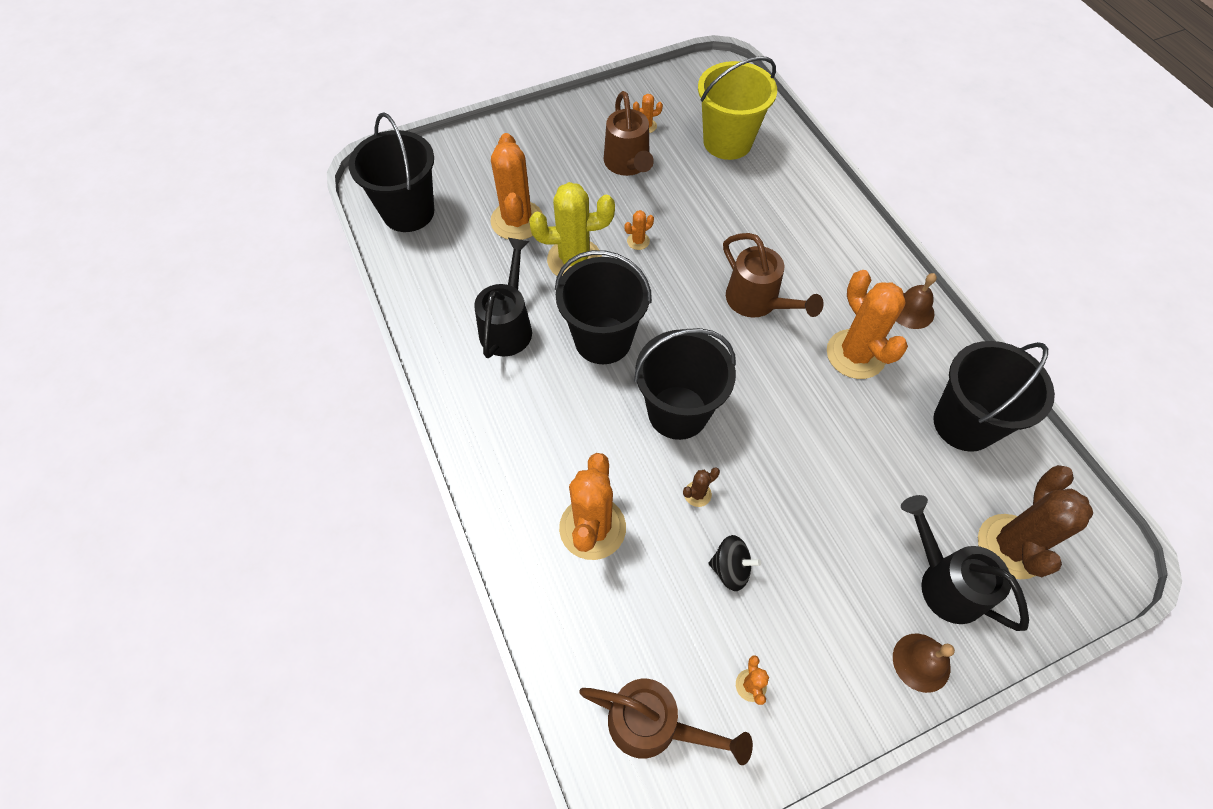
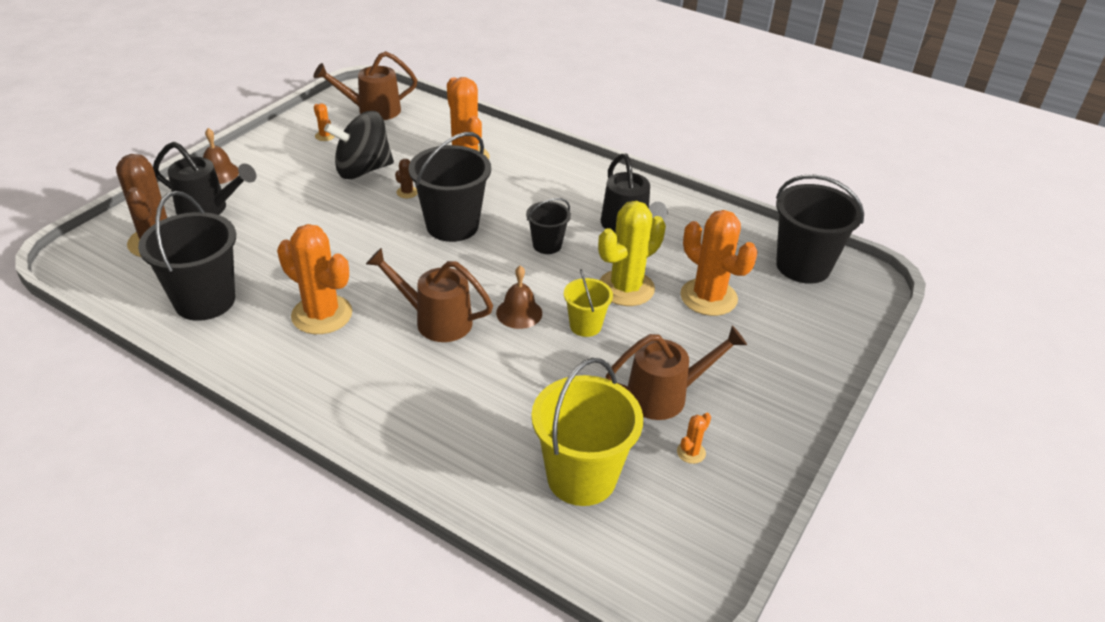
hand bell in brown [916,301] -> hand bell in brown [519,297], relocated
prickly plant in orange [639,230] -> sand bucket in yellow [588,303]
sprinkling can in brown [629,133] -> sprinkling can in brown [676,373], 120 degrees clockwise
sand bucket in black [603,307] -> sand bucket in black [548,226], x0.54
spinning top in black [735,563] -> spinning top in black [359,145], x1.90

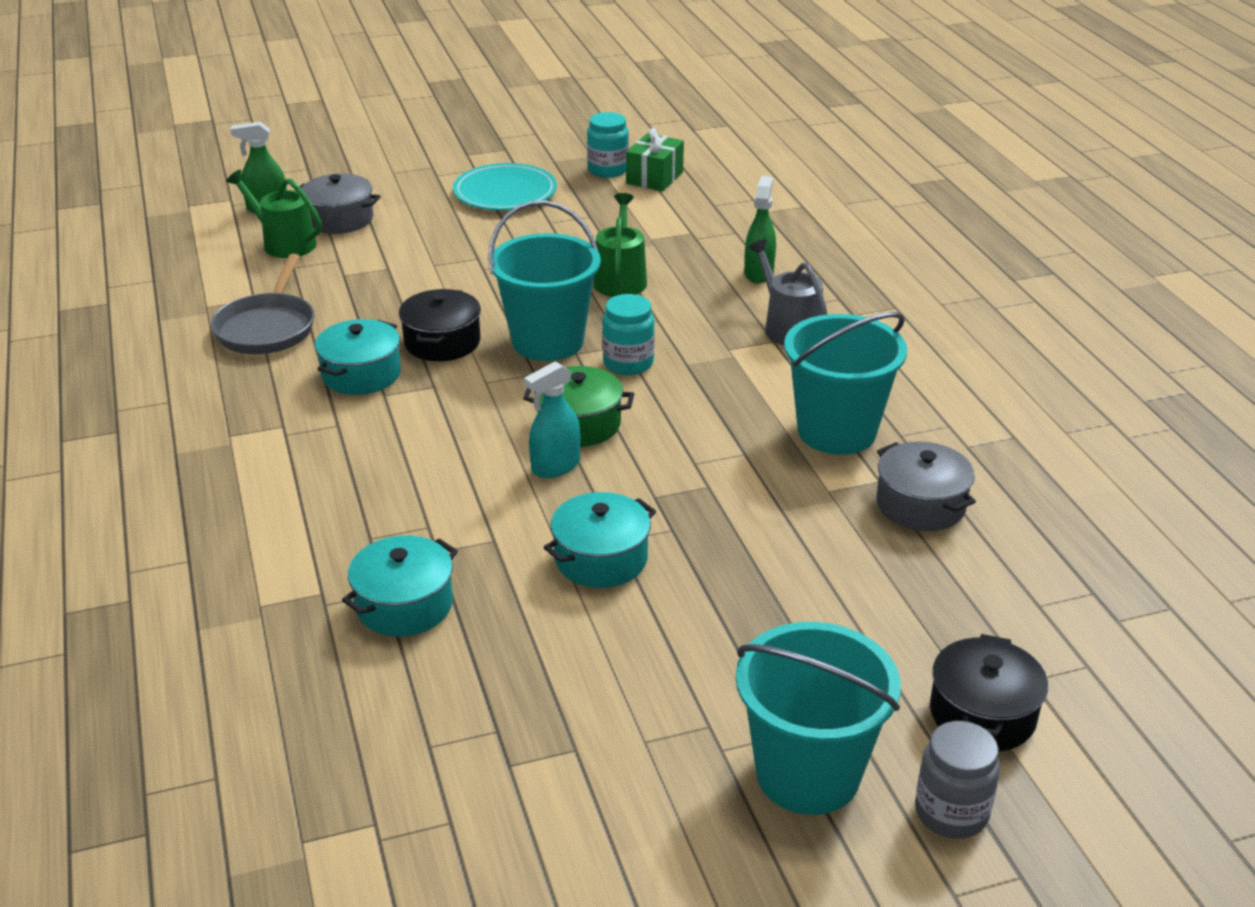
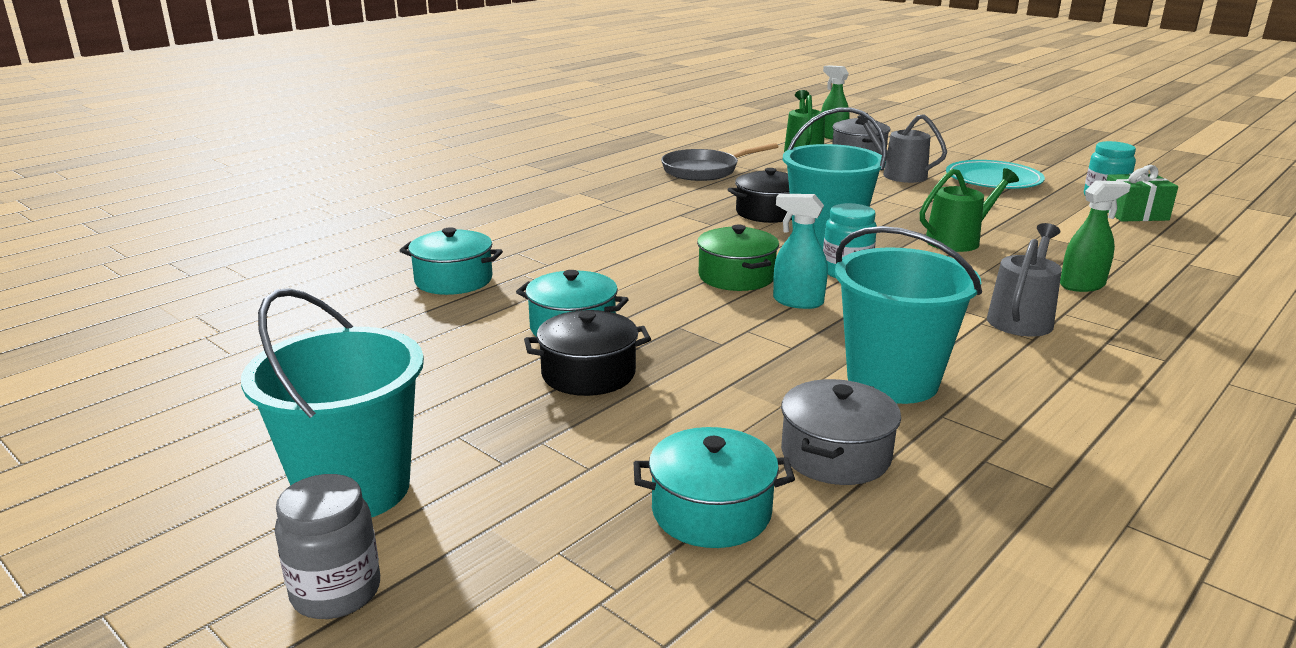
none -> sprinkling can in grey [901,148]
pot in teal [358,357] -> pot in teal [714,487], relocated
spray cleaner in teal [552,419] -> spray cleaner in teal [800,251], relocated
pot in black [989,692] -> pot in black [587,353], relocated

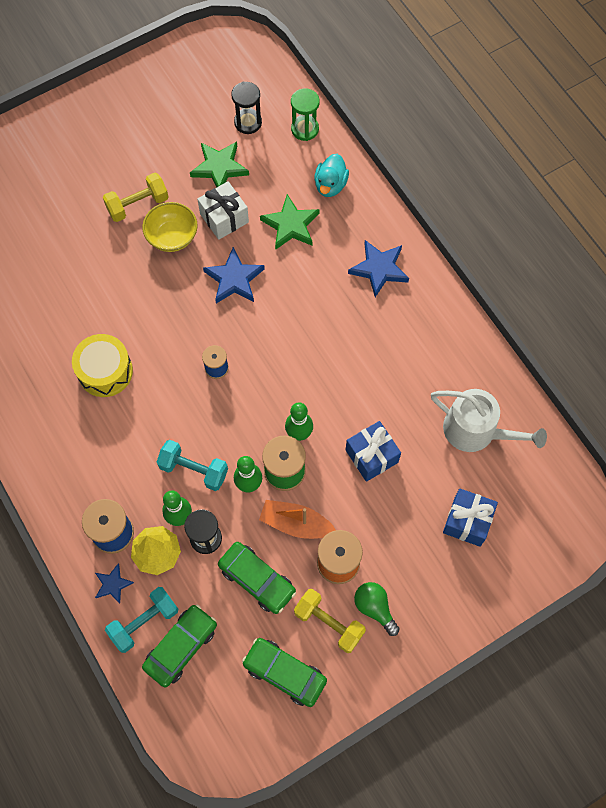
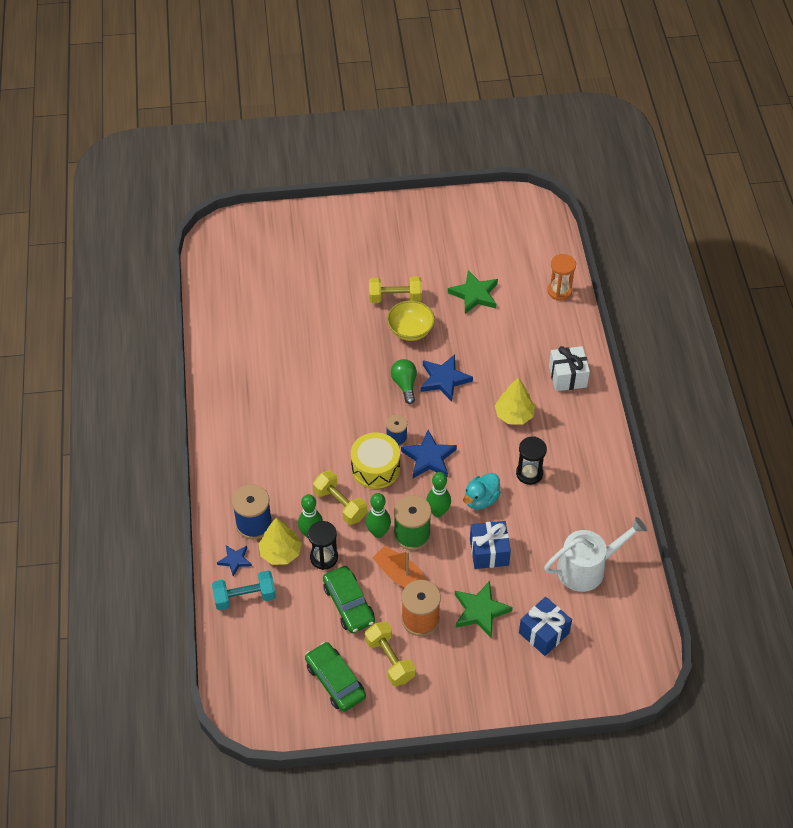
car in leaf-green [179,646] -> none
none -> tree in yellow [515,400]
snare drum in yellow [102,365] -> snare drum in yellow [375,460], relocated
wrapped gift in snow-white [223,210] -> wrapped gift in snow-white [569,368], relocated
hourglass in black [246,108] -> hourglass in black [531,460], relocated
star in leaf-green [289,222] -> star in leaf-green [484,609], relocated
duck in teal [331,175] -> duck in teal [482,491], relocated
star in royal blue [378,268] -> star in royal blue [429,454], relocated
light bulb in leaf-green [377,609] -> light bulb in leaf-green [404,381], relocated
hand weight in teal [192,465] -> hand weight in yellow [340,497]
hourglass in leaf-green [305,114] -> hourglass in orange [561,277]
sprinkling can in snow-white [489,420] -> sprinkling can in snow-white [595,554], 75 degrees counterclockwise

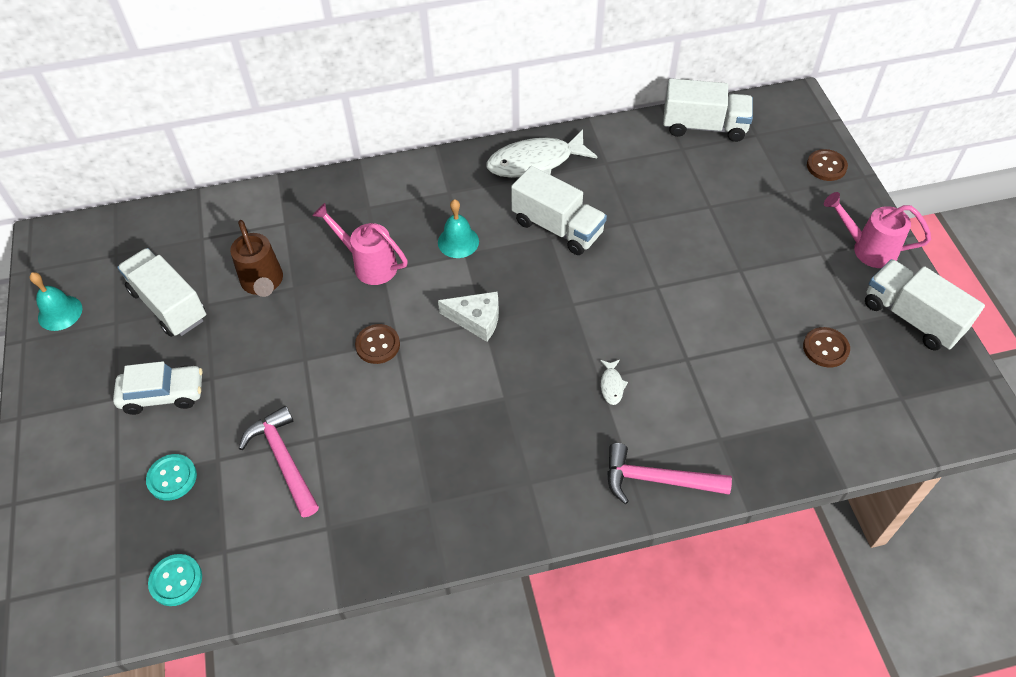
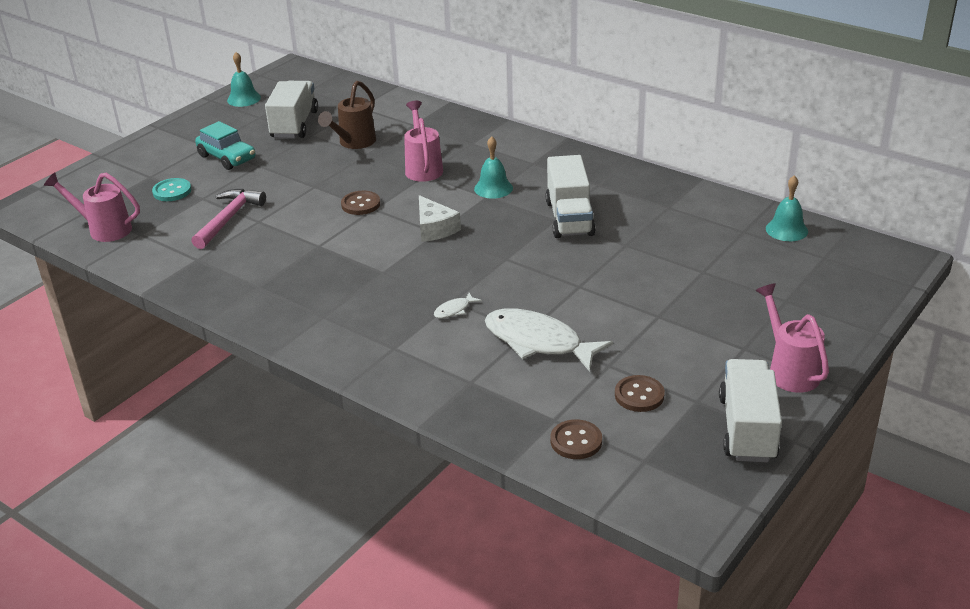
carpenter's hammer in rosy [669,473] -> none
toy fish in snow-white [542,153] -> toy fish in snow-white [549,340], relocated
shirt button in brown [827,165] -> shirt button in brown [576,439], relocated
shirt button in teal [175,580] -> sprinkling can in rosy [92,207]
lorry in snow-white [708,110] -> hand bell in teal [787,208]
car in snow-white [158,388] -> car in teal [225,145]

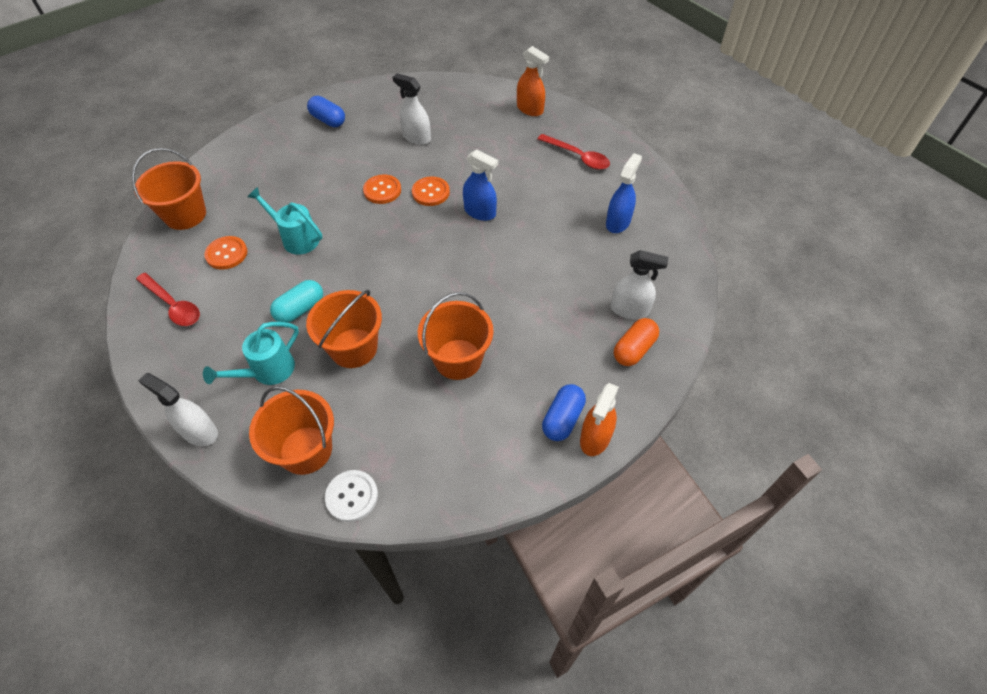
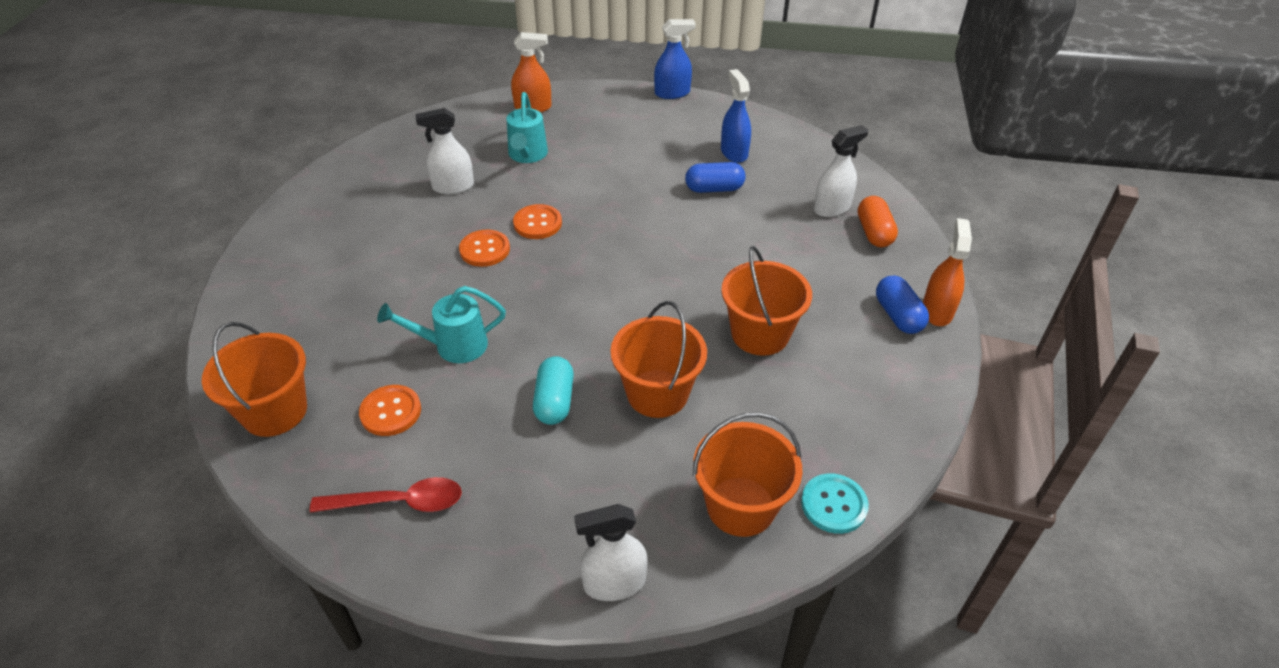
spoon in red [573,152] -> none
sprinkling can in teal [251,353] -> sprinkling can in teal [527,127], relocated
pill shape in royal blue [326,111] -> pill shape in royal blue [715,177], relocated
spray cleaner in royal blue [480,185] -> spray cleaner in royal blue [675,59], relocated
shirt button in snow-white [351,496] -> shirt button in teal [835,503]
spray cleaner in orange [599,419] -> spray cleaner in orange [947,272], 150 degrees counterclockwise

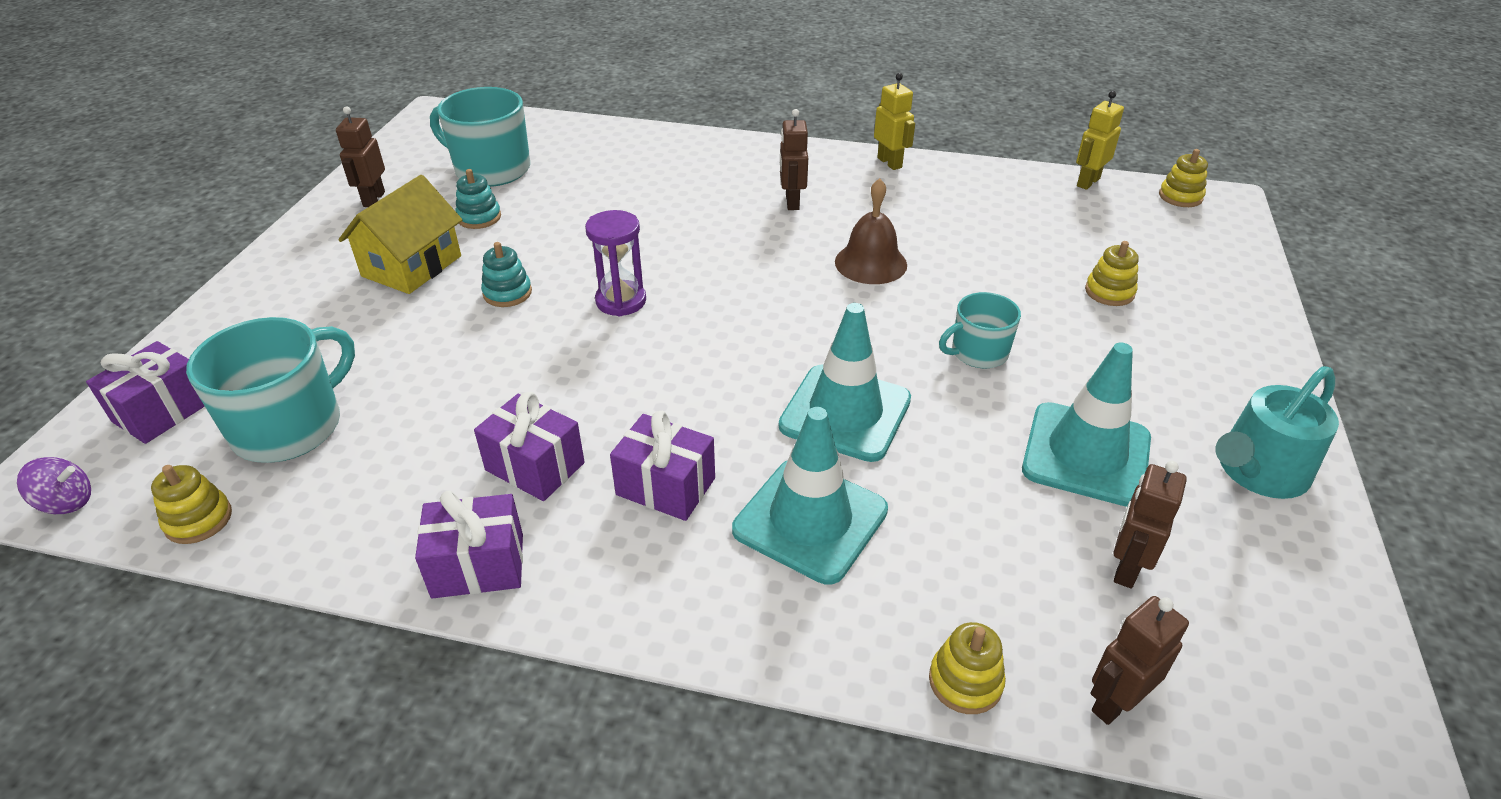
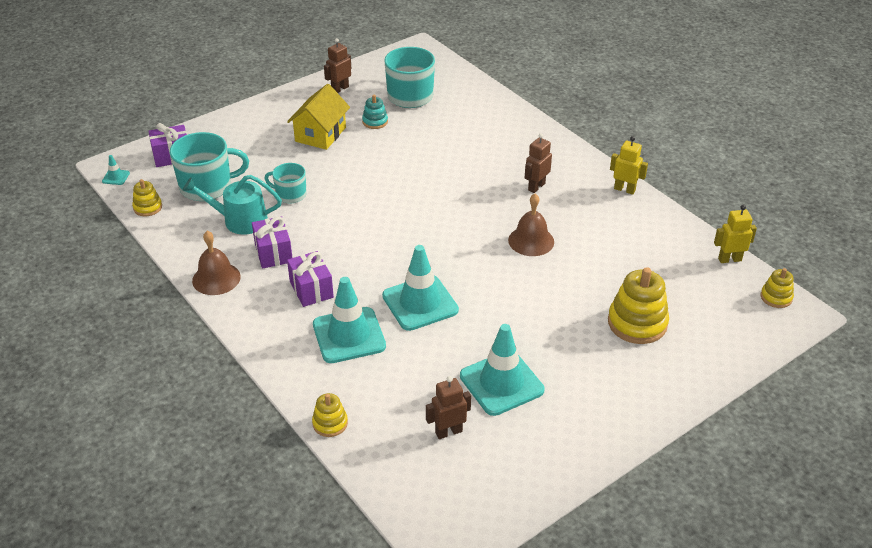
stacking toy in teal [506,274] -> none
hourglass in violet [615,263] -> none
robot figure in brown [1140,660] -> none
tea mug in teal [980,330] -> tea mug in teal [285,183], relocated
sprinkling can in teal [1277,432] -> sprinkling can in teal [232,205], relocated
spinning top in violet [54,485] -> traffic cone in teal [116,170]
wrapped gift in violet [469,544] -> hand bell in brown [216,263]
cottage in yellow [400,234] -> cottage in yellow [318,117], 45 degrees counterclockwise
robot figure in yellow [894,121] -> robot figure in yellow [629,165], 75 degrees counterclockwise
stacking toy in yellow [1112,273] -> stacking toy in yellow [638,305], x1.85

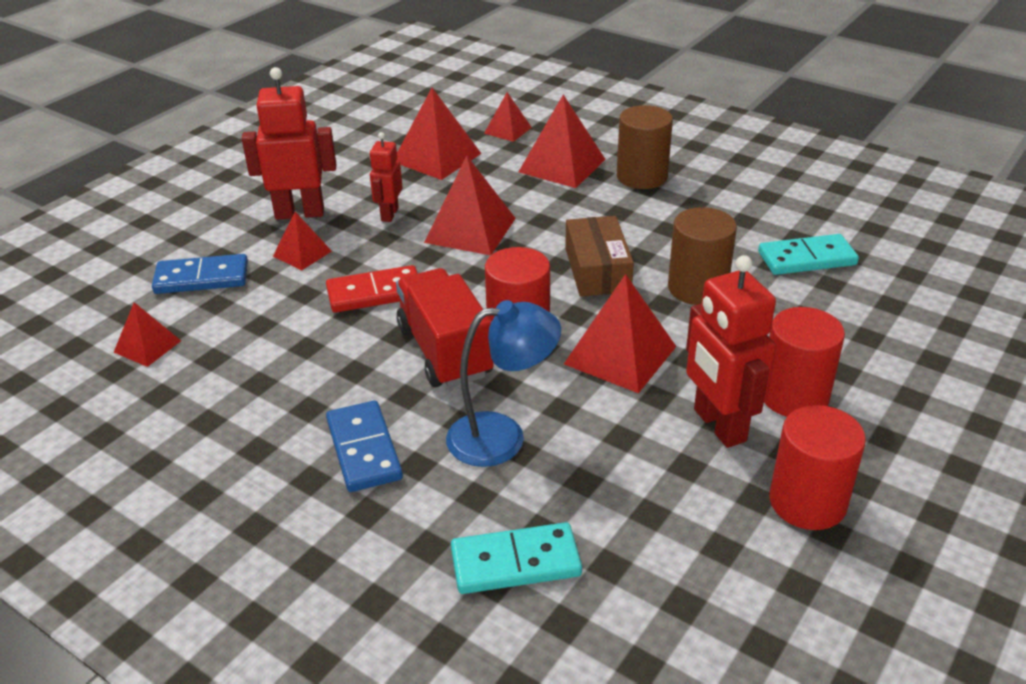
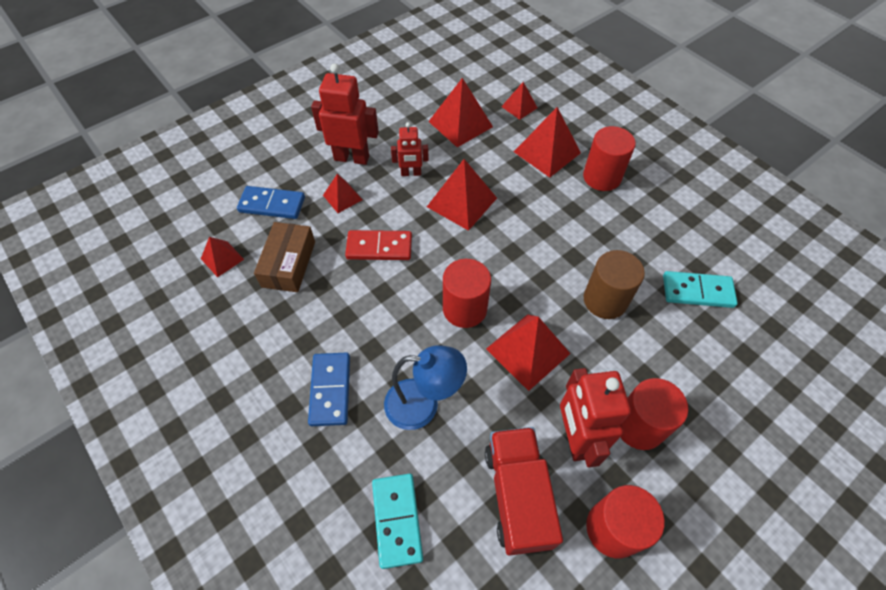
lorry in red [445,328] -> lorry in red [524,491], relocated
box in brown [599,256] -> box in brown [284,257], relocated
cylinder in brown [645,147] -> cylinder in red [609,158]
robot figure in red [386,177] -> robot figure in red [410,149], 120 degrees counterclockwise
domino in teal [516,558] -> domino in teal [397,521], 75 degrees clockwise

